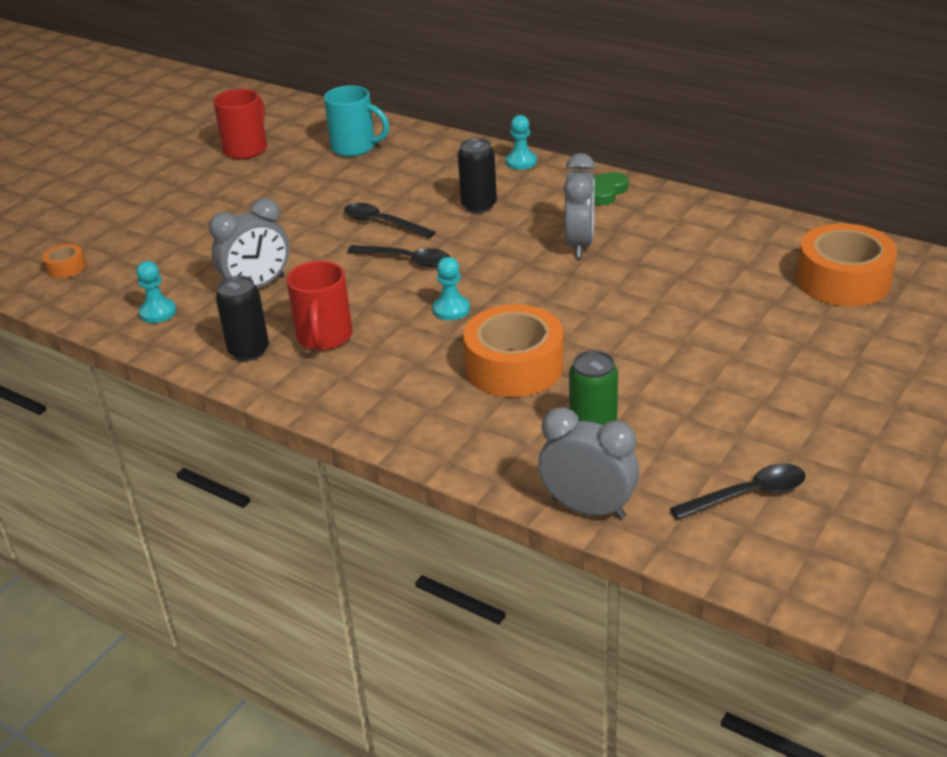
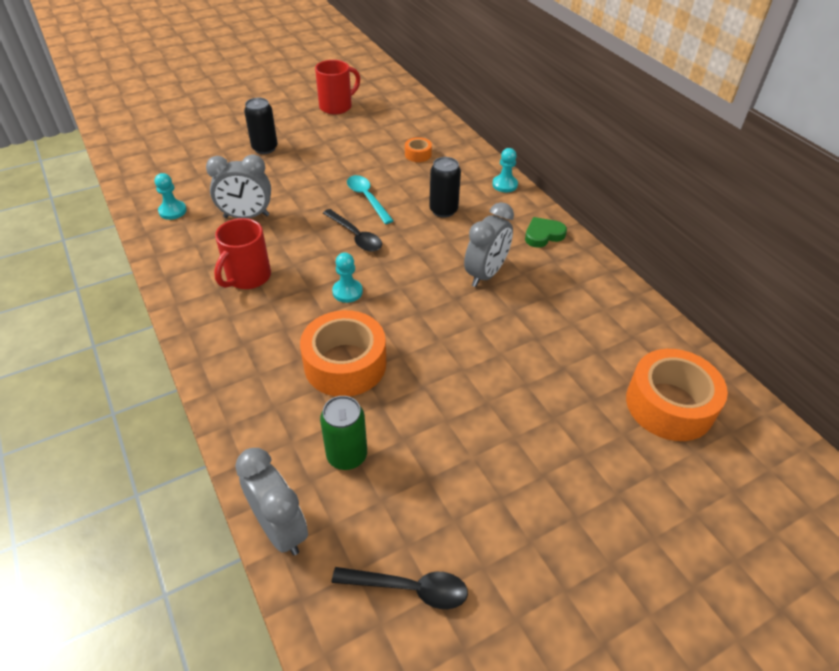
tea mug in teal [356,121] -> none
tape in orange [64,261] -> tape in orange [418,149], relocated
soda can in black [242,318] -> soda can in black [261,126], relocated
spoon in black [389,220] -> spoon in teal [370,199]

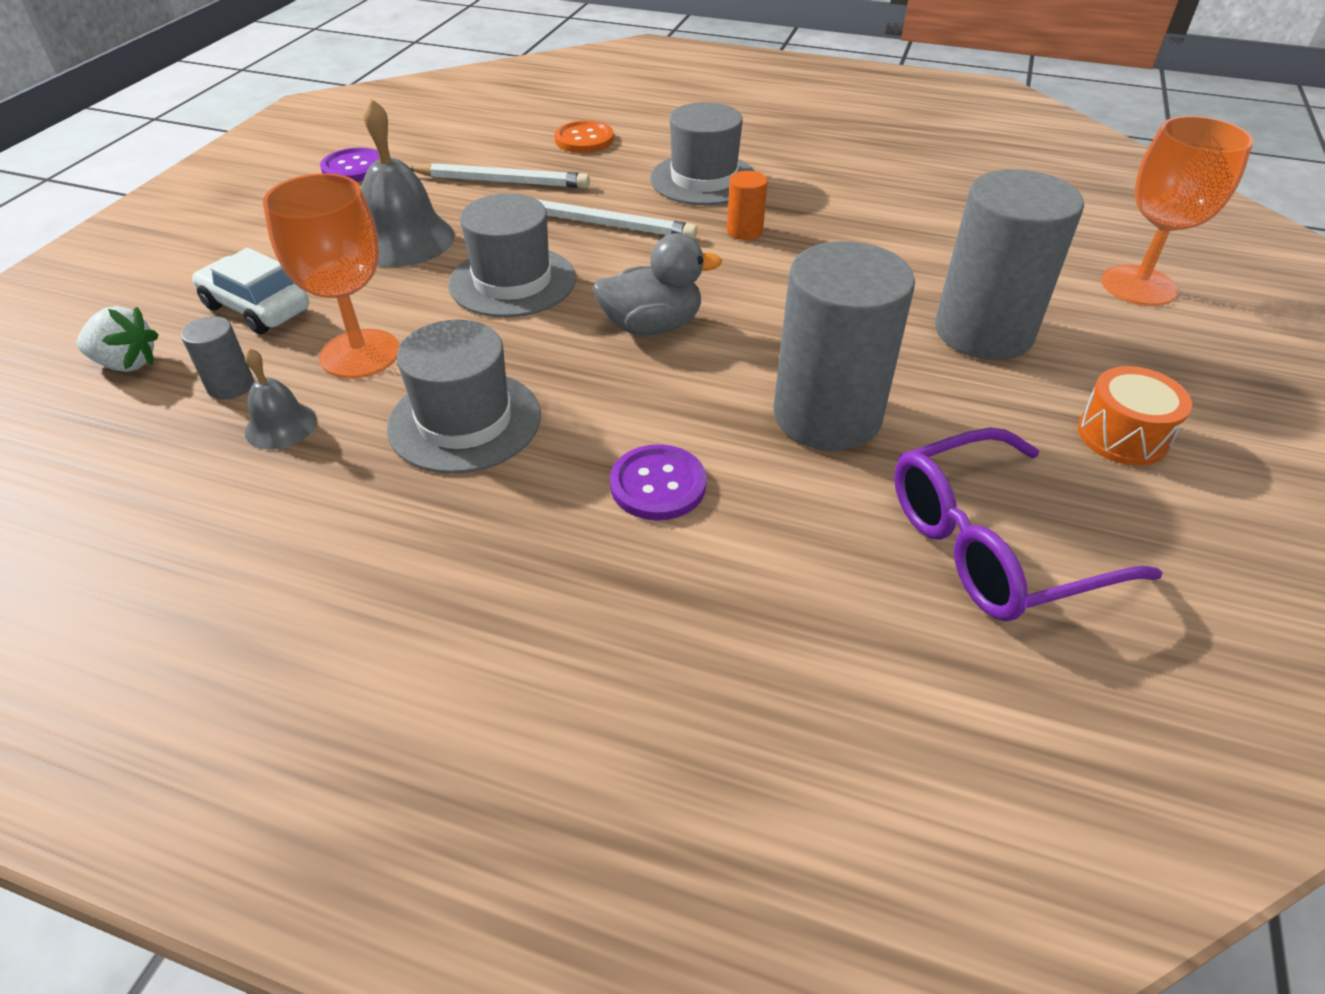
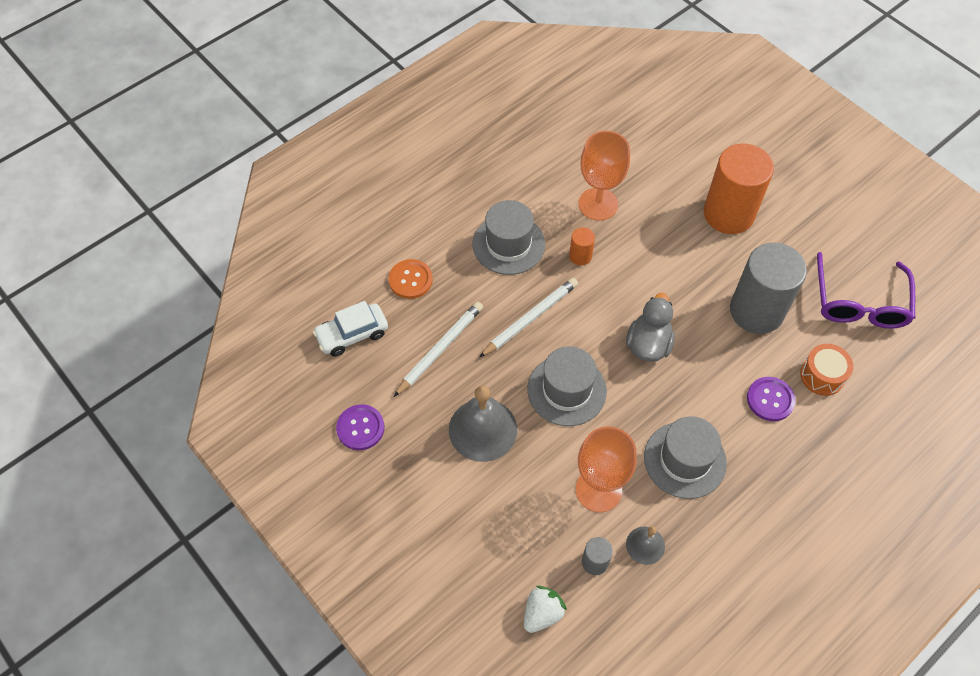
car in snow-white [250,291] -> car in snow-white [350,329], relocated
snare drum in orange [1135,416] -> snare drum in orange [826,370], relocated
goblet in orange [1177,211] -> goblet in orange [604,176], relocated
cylinder in grey [1009,264] -> cylinder in orange [739,189]

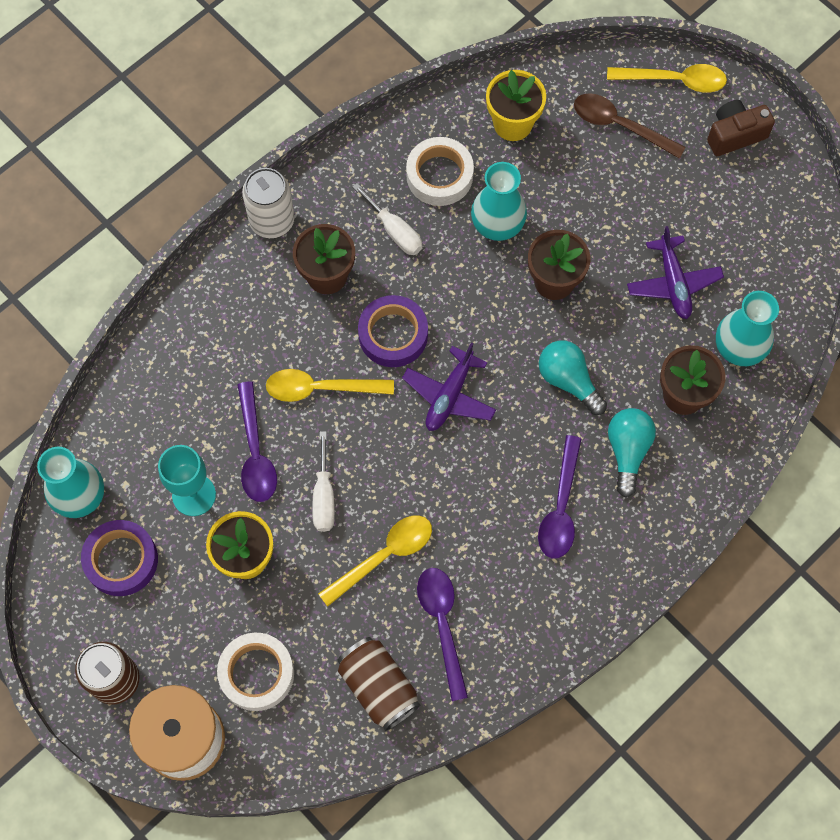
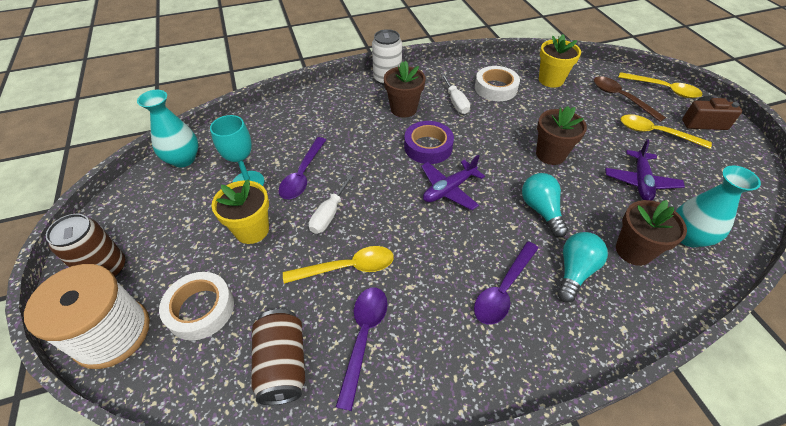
tape in violet [119,558] -> none
flower vase in teal [499,201] -> none
spoon in yellow [330,385] -> spoon in yellow [666,131], relocated

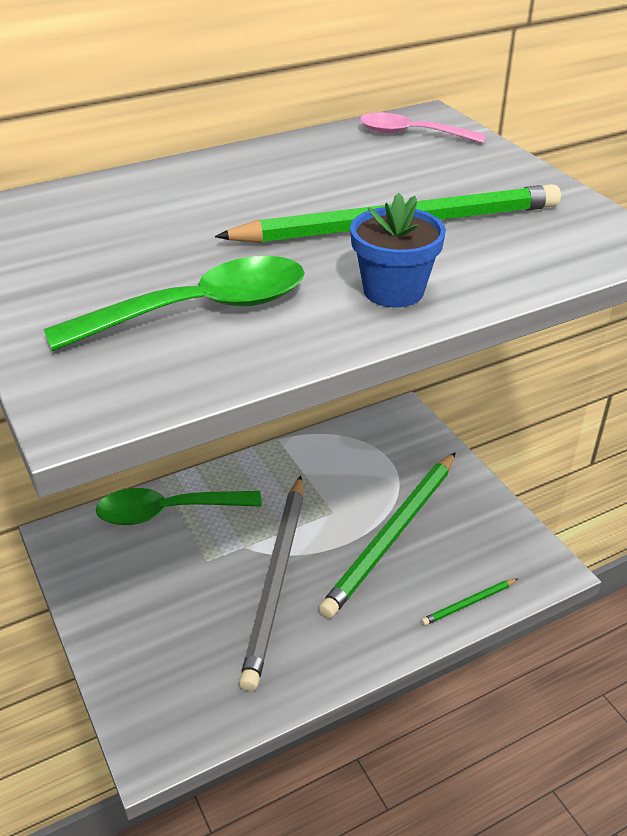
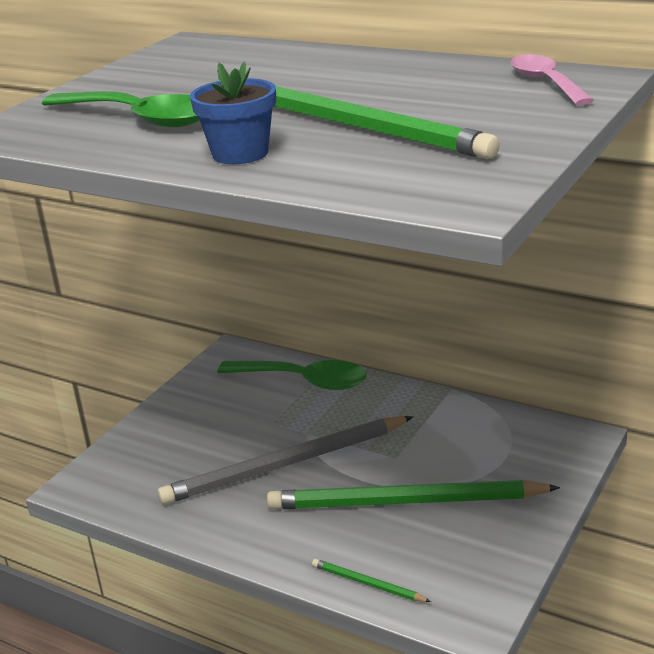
spoon in leaf-green [179,506] -> spoon in leaf-green [292,375], 150 degrees clockwise

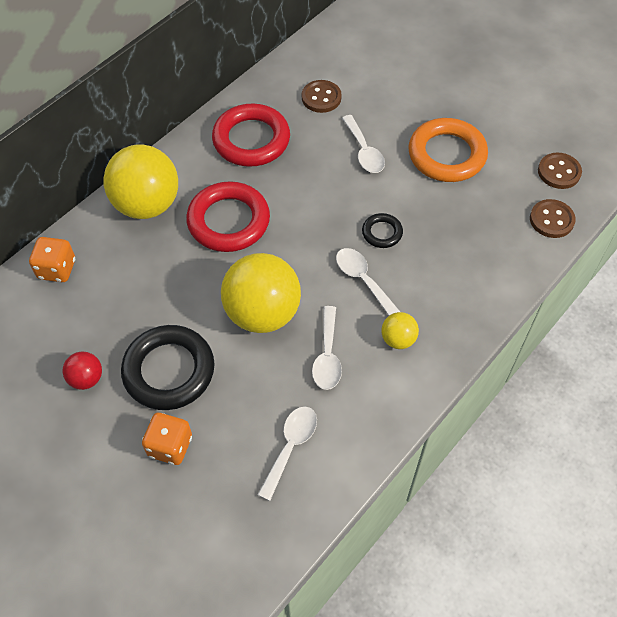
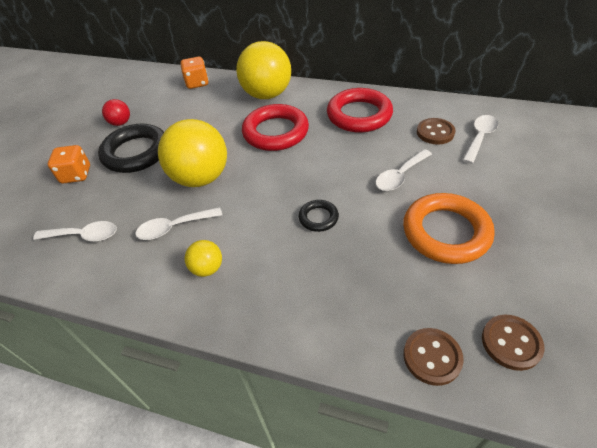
spoon in snow-white [368,282] -> spoon in snow-white [480,139], relocated

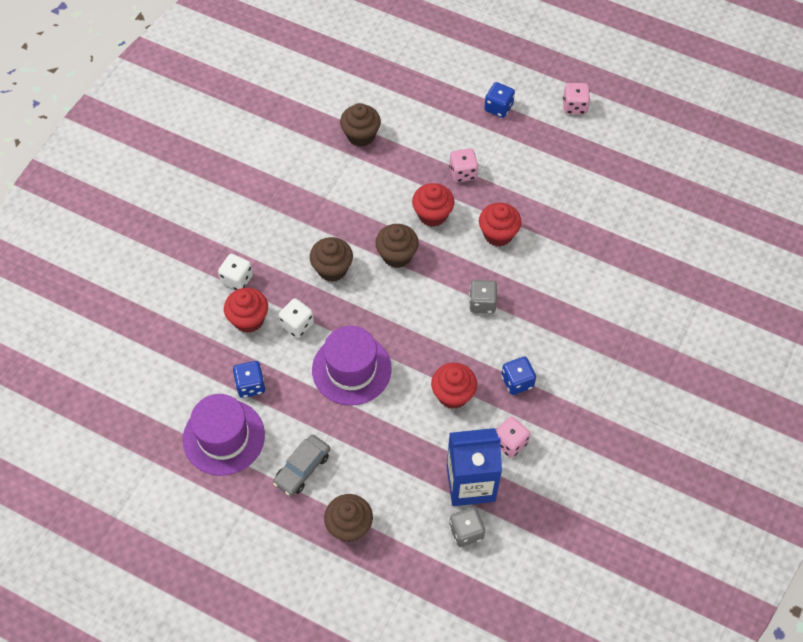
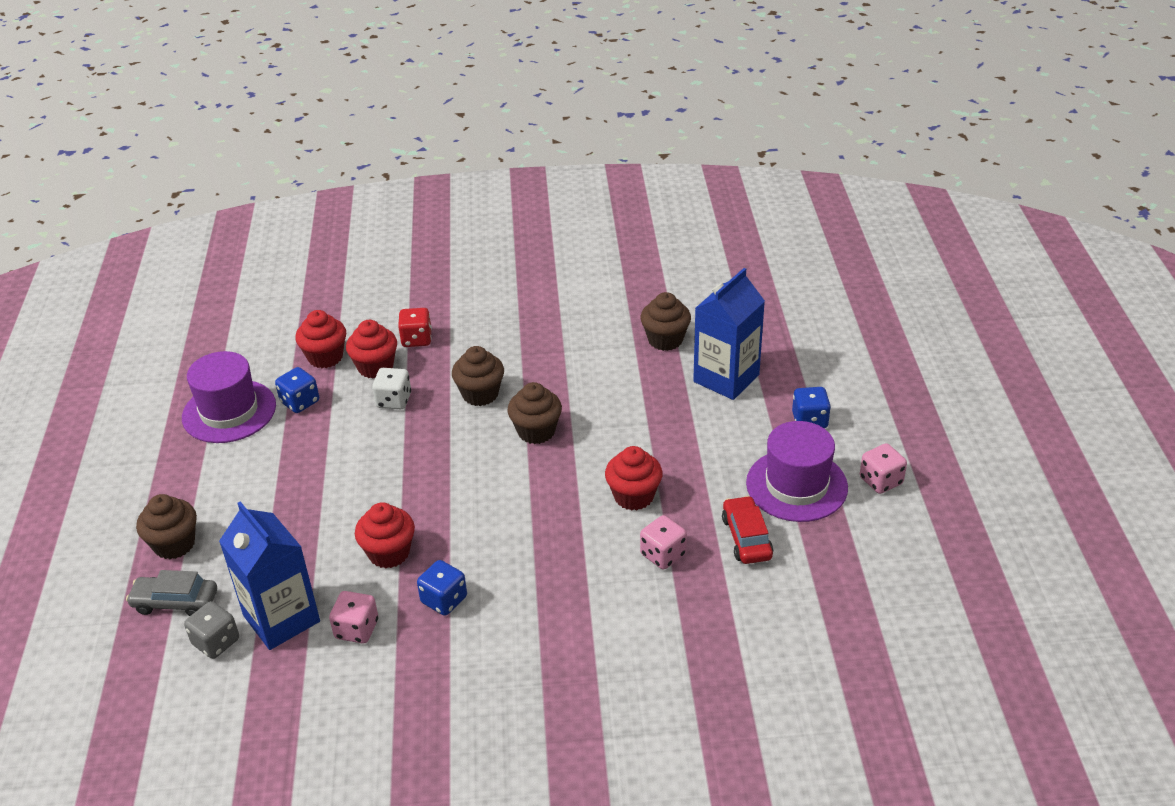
game die in grey [483,296] -> none
none -> carton in royal blue [729,334]
none -> car in red [747,530]
car in grey [301,465] -> car in grey [171,593], relocated
hat in violet [352,366] -> hat in violet [797,471], relocated
muffin in red [433,205] -> muffin in red [320,339], relocated
game die in rosy [463,165] -> game die in rosy [663,542], relocated
game die in snow-white [235,272] -> game die in red [415,327]

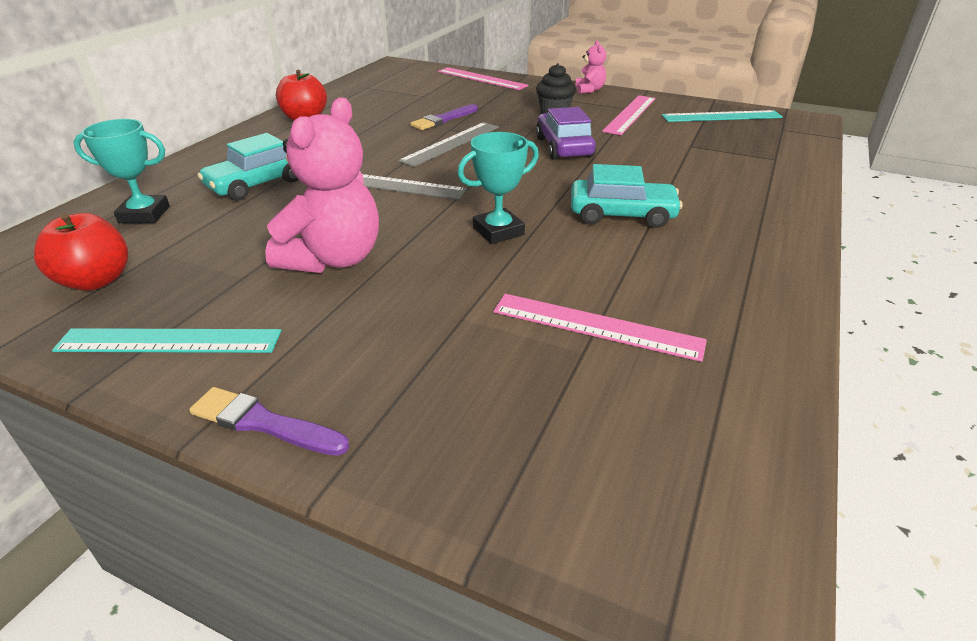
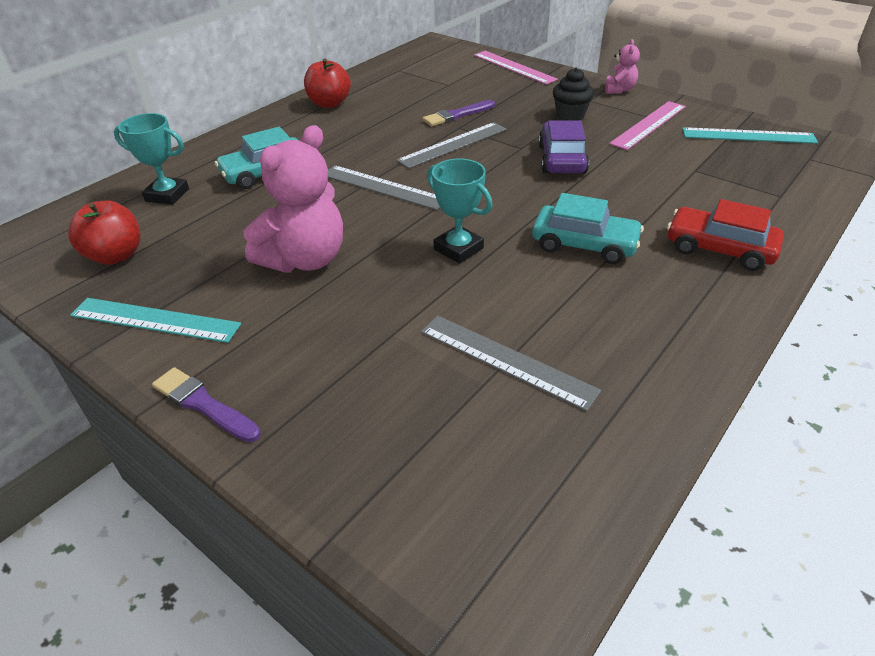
none -> car in red [725,235]
measuring stick in rosy [600,328] -> measuring stick in grey [511,363]
prize cup in teal [498,188] -> prize cup in teal [459,211], 60 degrees clockwise

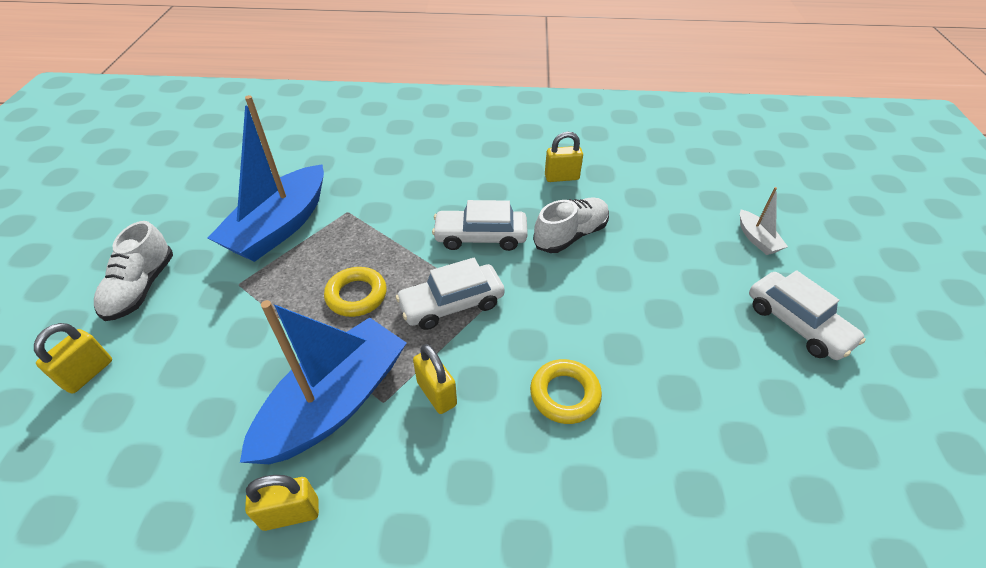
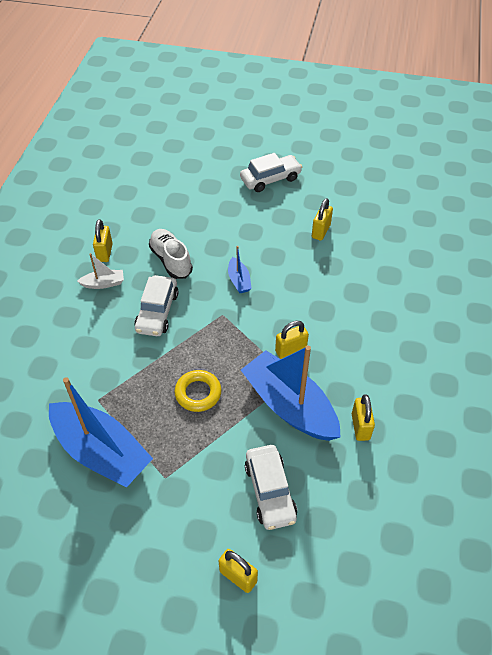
lace-up shoe in snow-white [133,271] -> none
hoop in yellow [566,391] -> none
none -> sailboat in royal blue [240,269]
none -> lock in yellow [322,219]
car in snow-white [450,294] -> car in snow-white [271,487], relocated
sailboat in snow-white [764,221] -> sailboat in snow-white [100,271], relocated

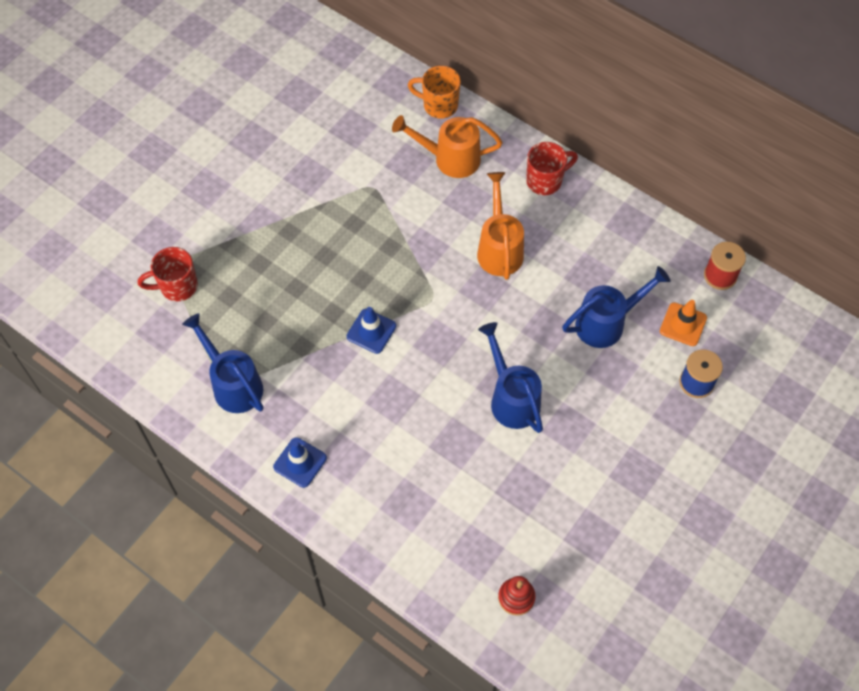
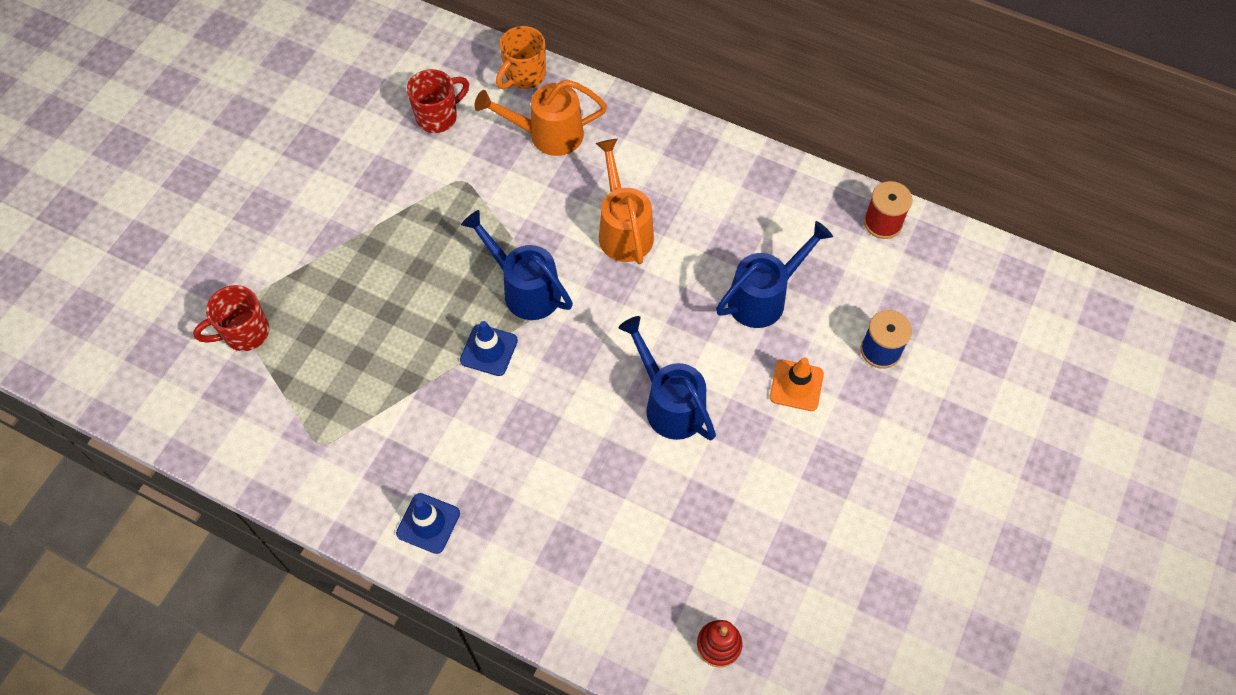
sprinkling can in royal blue [222,363] -> sprinkling can in royal blue [517,265], relocated
tea mug in red [552,168] -> tea mug in red [438,101], relocated
traffic cone in orange [683,323] -> traffic cone in orange [797,384], relocated
tea mug in orange [434,92] -> tea mug in orange [521,57], 60 degrees counterclockwise

